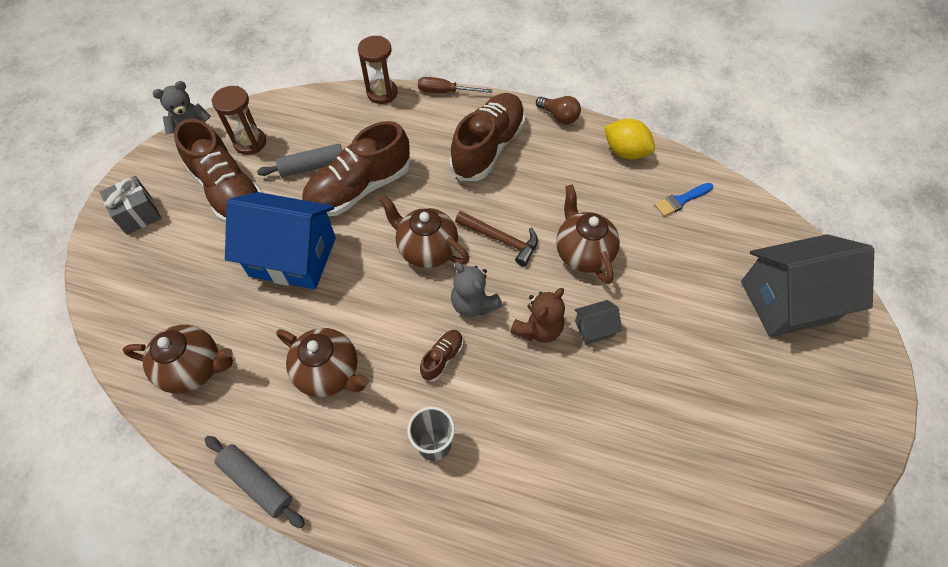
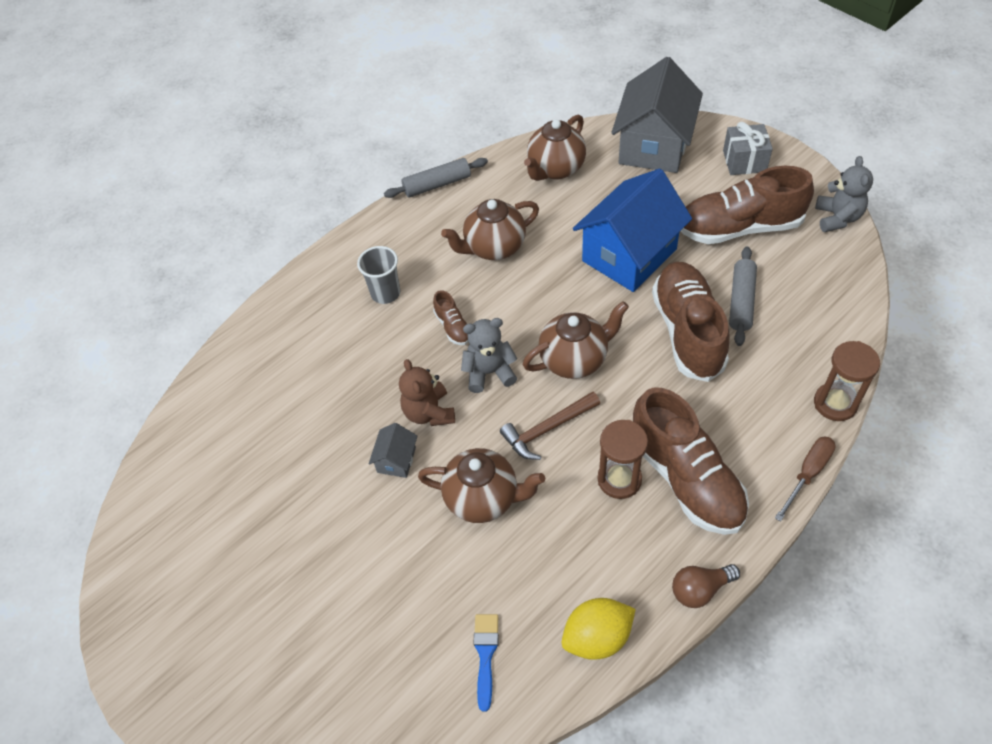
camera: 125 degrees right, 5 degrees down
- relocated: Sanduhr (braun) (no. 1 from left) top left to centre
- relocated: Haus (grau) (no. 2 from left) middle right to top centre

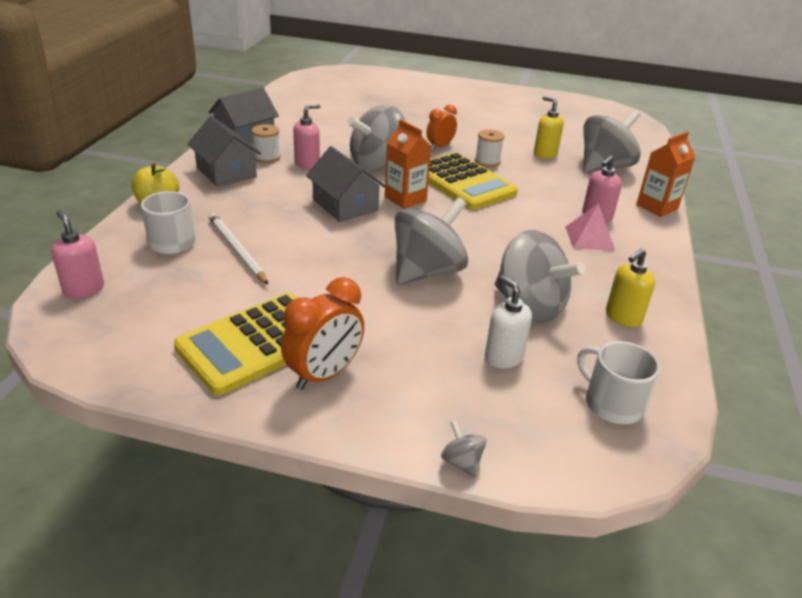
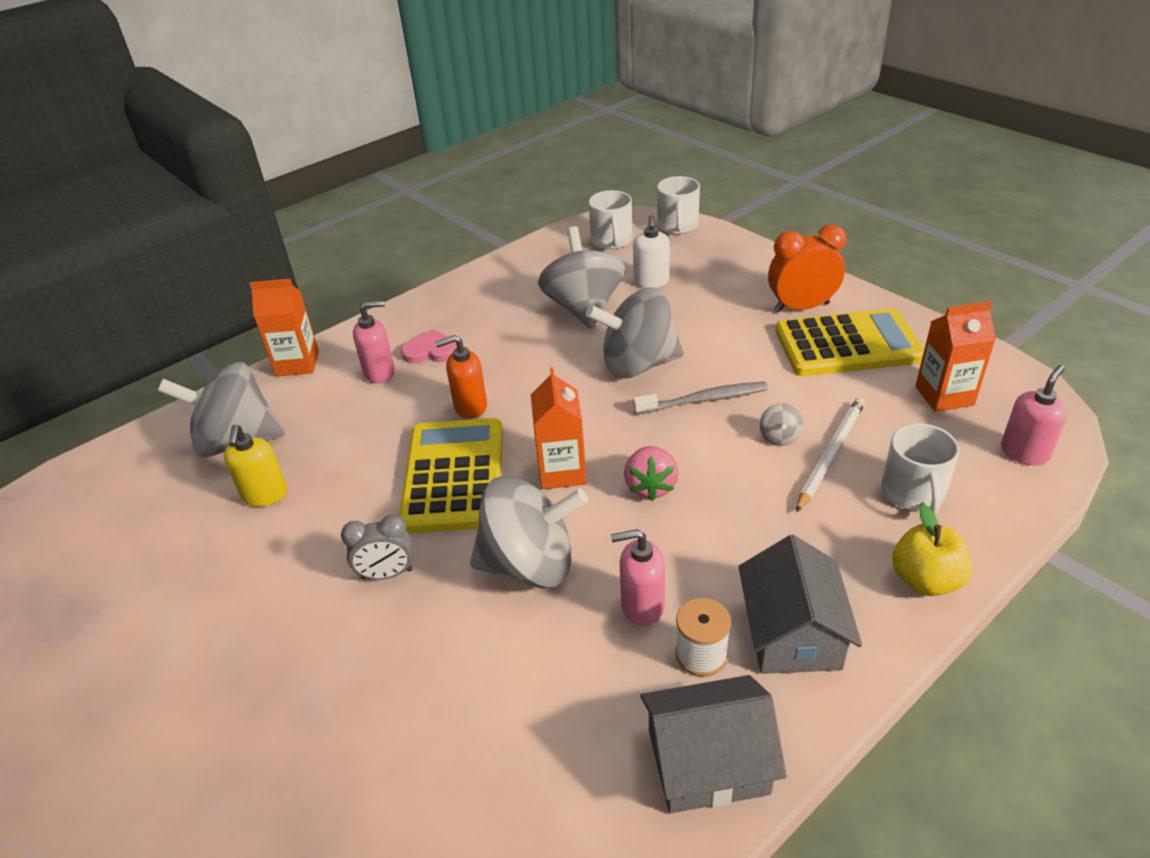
camera: 140 degrees left, 5 degrees up
- spun: Seifenspender (rosa) (no. 1 from left in the first image) middle left = middle right 135 degrees counterclockwise
- spun: Bleistift (weiß) middle left = middle right 150 degrees counterclockwise
- exchanged: Haus (grau) (no. 3 from left) top centre to Erdbeere (rosa) centre
- colour: Wecker (orange) (no. 2 from left) top centre to Wecker (grau) middle left
- relocated: Kreisel (grau) (no. 3 from left in the first image) bottom centre to Kreisel (grau) (no. 5 from left) middle right
- missing: Garnrolle (weiß) (no. 2 from left) top centre
- exchanged: Pyramide (rosa) middle right to Herz (rosa) centre
- missing: Seifenspender (gelb) (no. 2 from left) middle right
- appeared: Seifenspender (orange) centre
- appeared: Zahnbürste (grau) centre
- appeared: Tasse (weiß) (no. 2 from left) top centre
- appeared: Getränkekarton (orange) (no. 3 from left) middle right

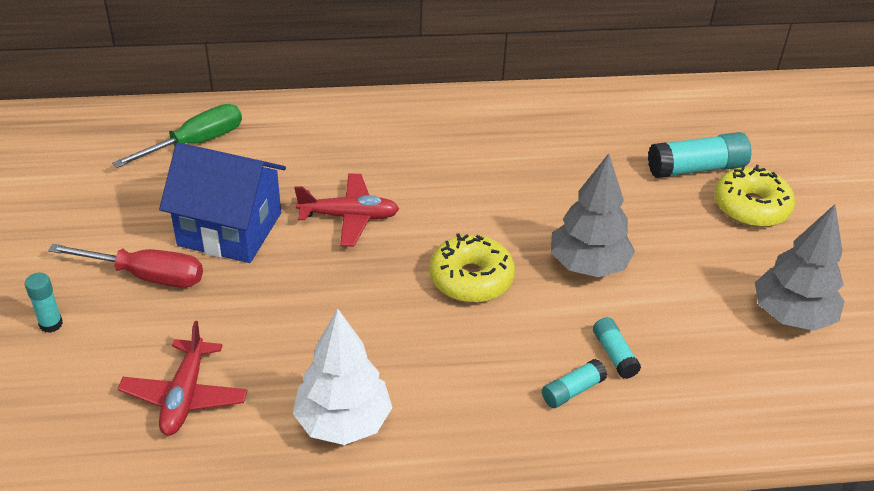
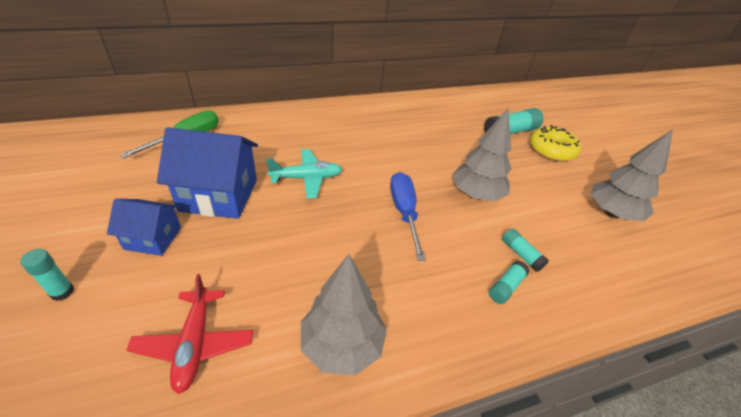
camera: 15 degrees left, 0 degrees up
- exchanged: Schraubenzieher (rot) middle left to Haus (blau) (no. 1 from left) middle left
- colour: Baum (weiß) bottom centre to Baum (grau) (no. 1 from left) bottom centre
- colour: Flugzeug (rot) (no. 2 from left) centre to Flugzeug (türkis) centre
- exchanged: Donut (gelb) (no. 1 from left) centre to Schraubenzieher (blau) centre

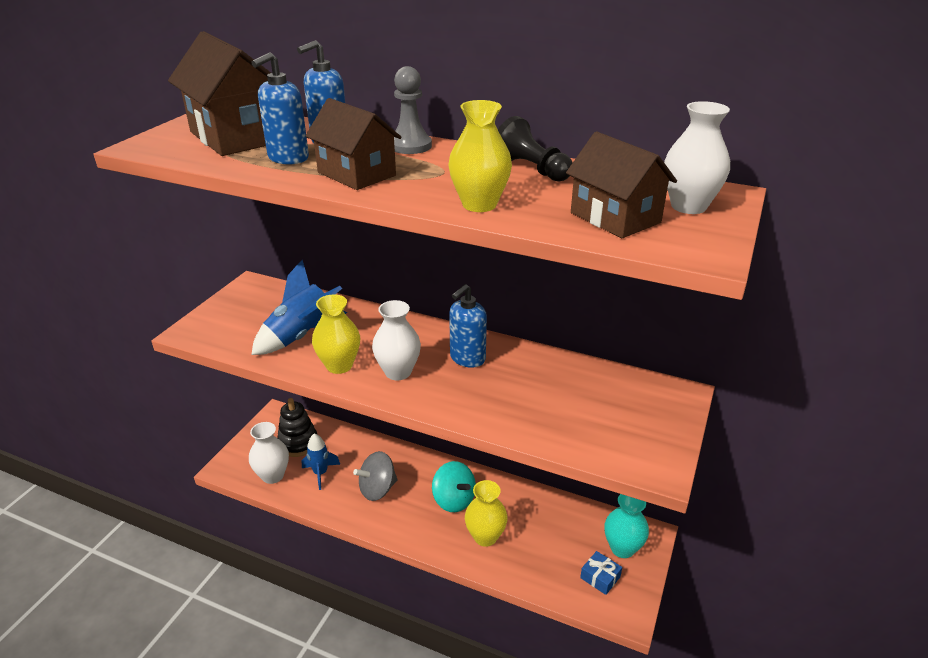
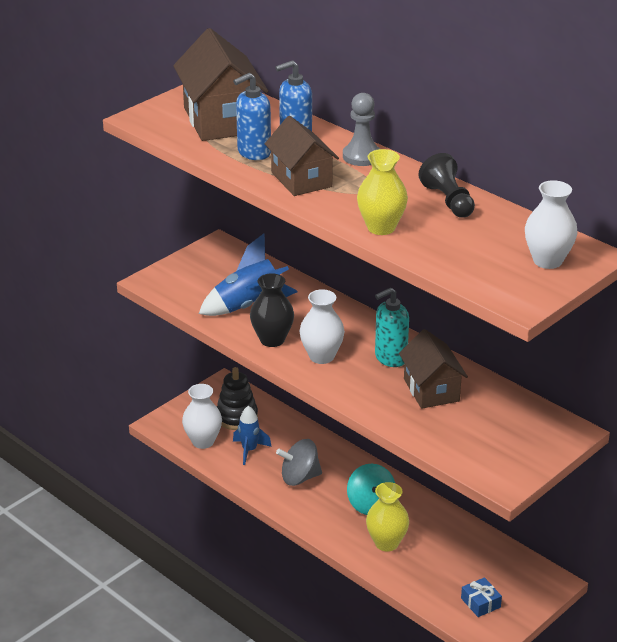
camera: 20 degrees right, 0 degrees up
- colour: Vase (gelb) (no. 1 from left) centre to Vase (schwarz) centre
- colour: Seifenspender (blau) (no. 3 from left) centre to Seifenspender (türkis) centre
- relocated: Haus (braun) (no. 3 from left) top right to middle right
- missing: Vase (türkis) bottom right

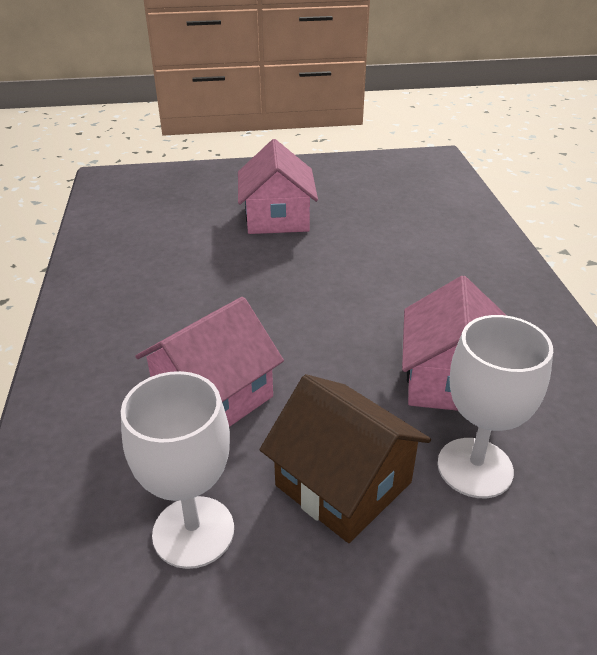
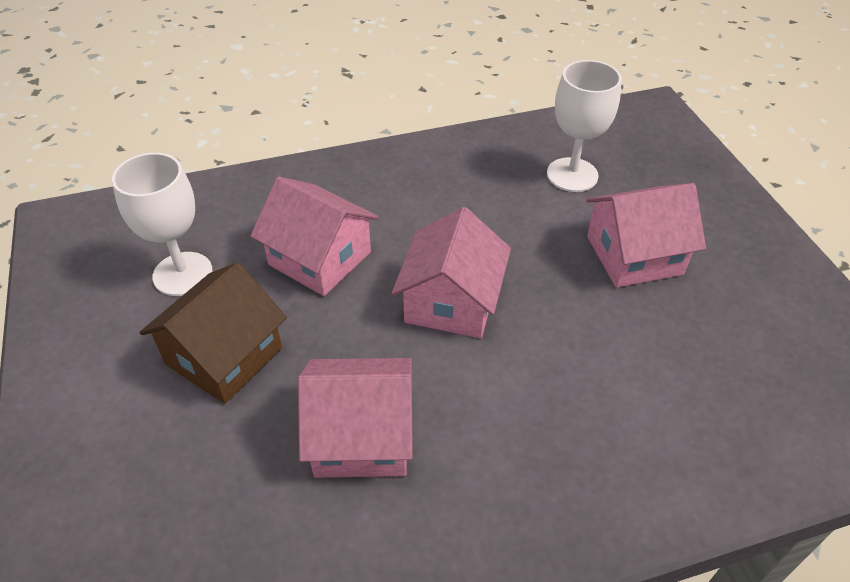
camera: 80 degrees right, 10 degrees up
- relocated: Kelch (weiß) (no. 2 from left) middle right to top right
- appeared: Haus (rosa) (no. 3 from left) centre

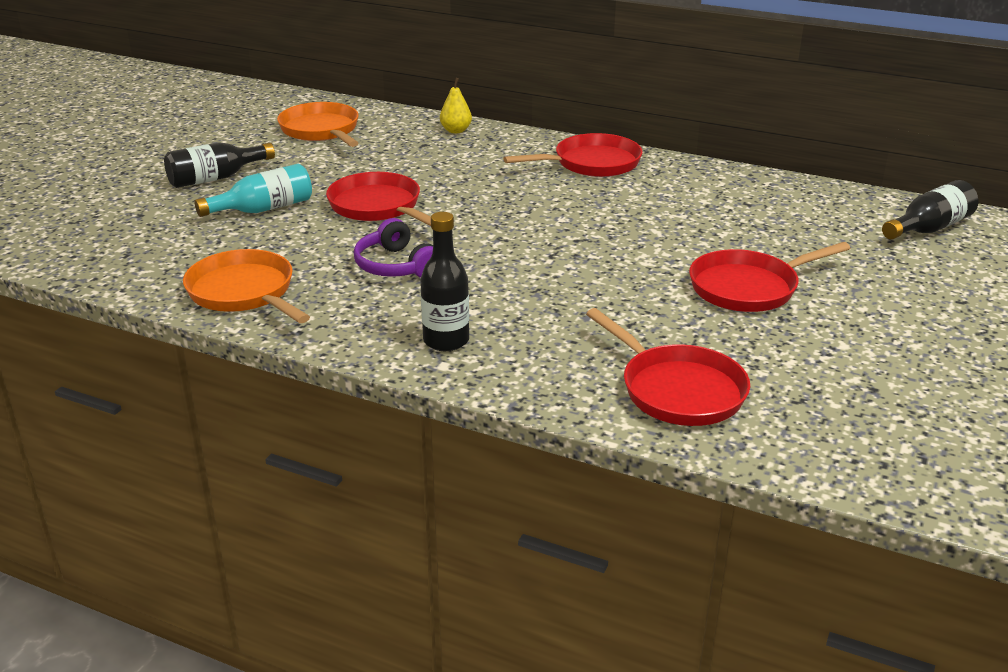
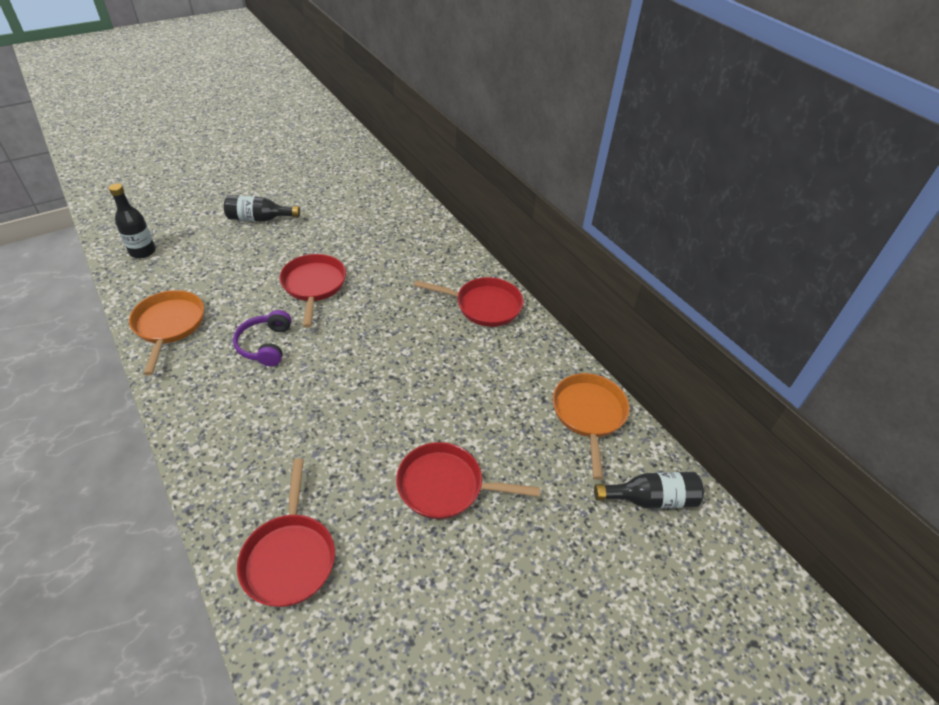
camera: 30 degrees right, 15 degrees up
- missing: Flasche (türkis) top left
- relocated: Pfanne (orange) (no. 2 from left) top left to centre
- relocated: Flasche (schwarz) (no. 2 from left in the first image) centre to Flasche (schwarz) (no. 1 from left) top left
- missing: Birne (gelb) top centre

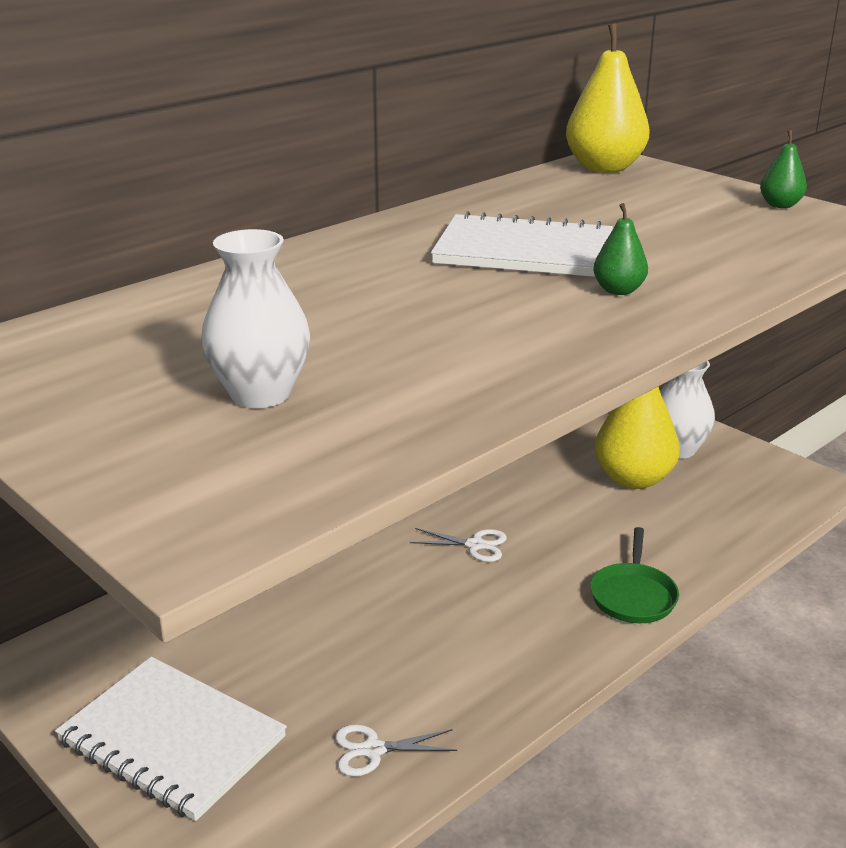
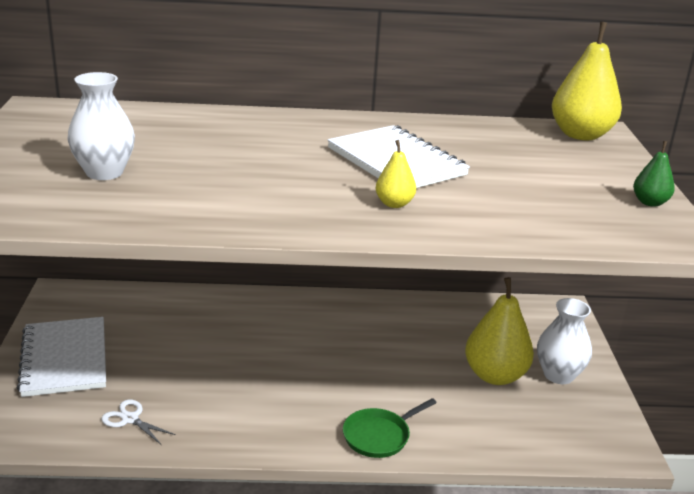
camera: 40 degrees right, 0 degrees up
- missing: Schere (weiß) (no. 2 from left) centre
- colour: Birne (grün) (no. 1 from left) top right to Birne (gelb) (no. 1 from left) centre

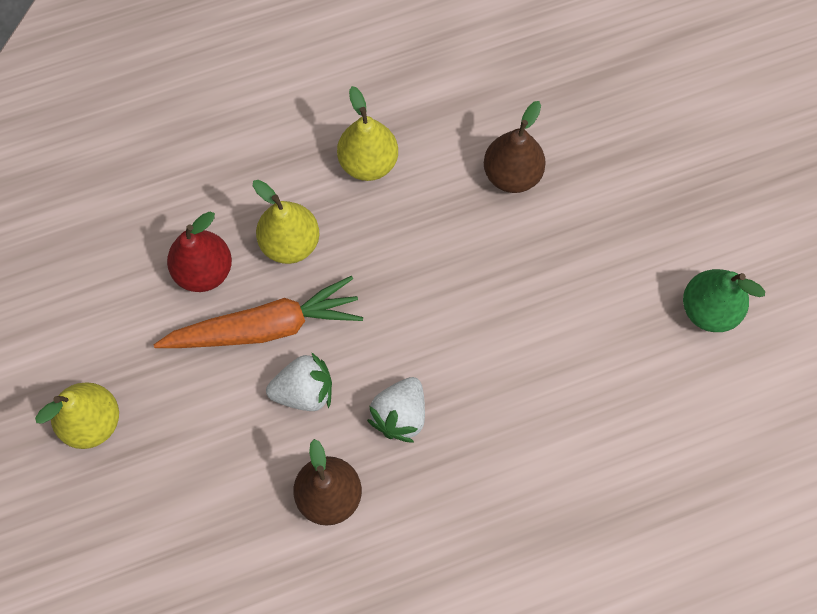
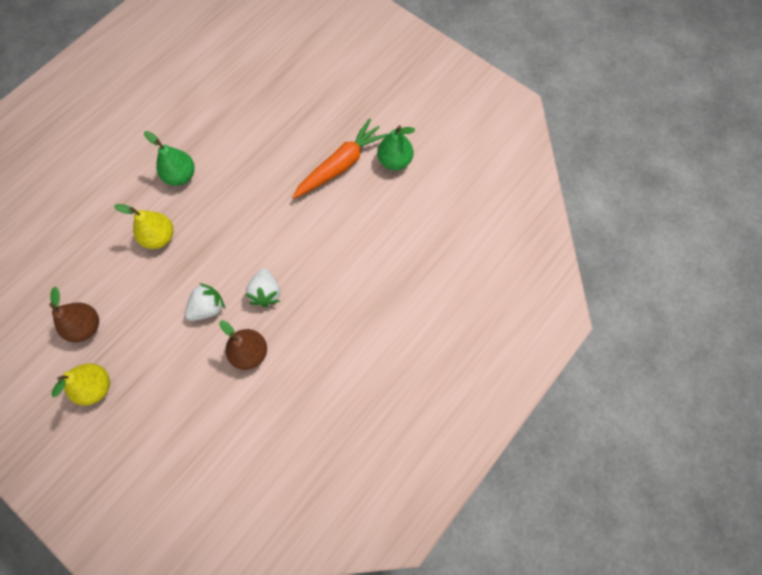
camera: 30 degrees left, 0 degrees up
- relocated: Karotte (orange) middle left to top centre
- missing: Birne (rot) middle left
- colour: Birne (gelb) (no. 3 from left) top centre to Birne (grün) (no. 1 from left) top left
- relocated: Birne (braun) (no. 2 from left in the first image) top centre to Birne (braun) (no. 1 from left) middle left

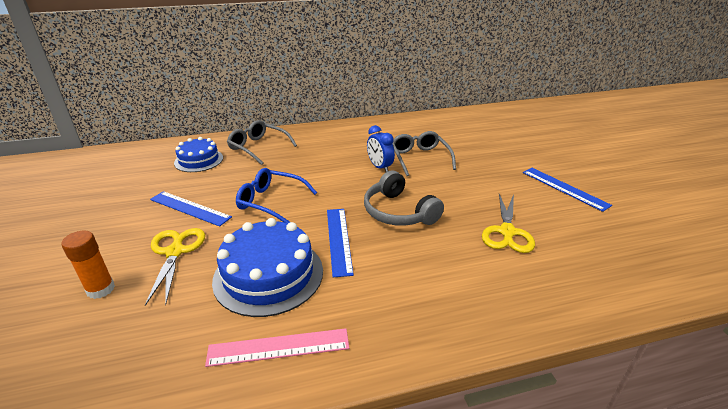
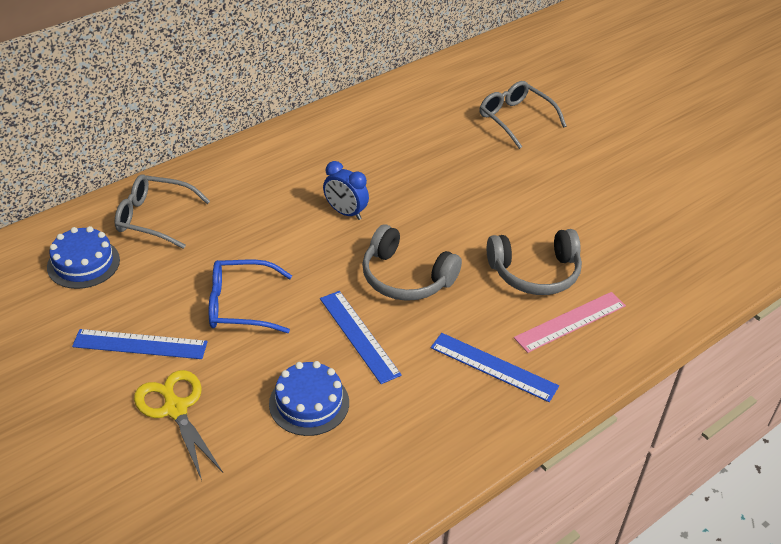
camera: 25 degrees left, 10 degrees up
- missing: Klebestift (orange) middle left
- relocated: Lineal (rosa) bottom centre to middle right
- size: Kuchen (blau) (no. 2 from left) centre = bottom centre x0.62
- relocated: Brille (grau) (no. 2 from left) centre to top right
- exchanged: Schere (gelb) (no. 2 from left) middle right to Kopfhörer (grau) (no. 2 from left) middle right
- relocated: Lineal (blau) (no. 3 from left) middle right to bottom centre

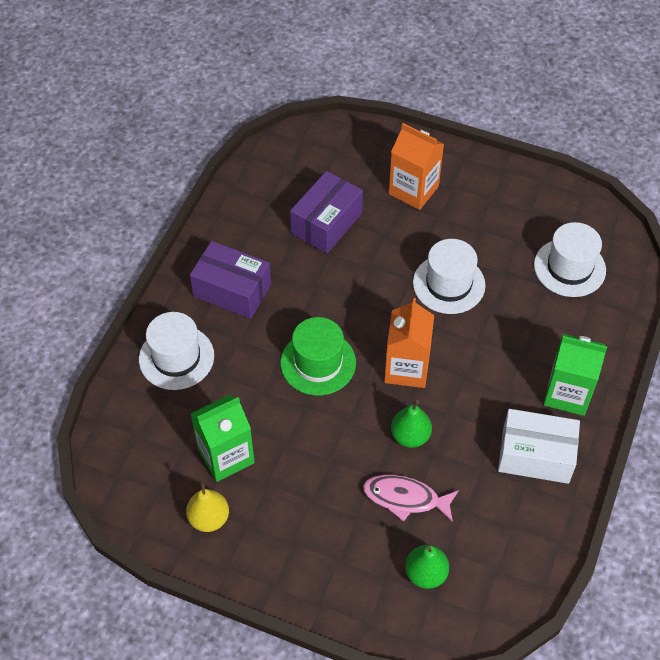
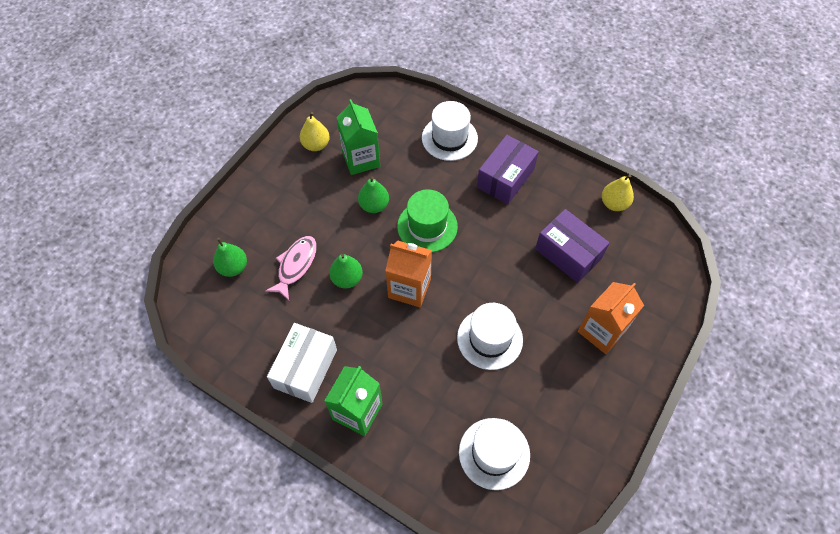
camera: 100 degrees right, 5 degrees up
- appeared: Birne (grün) (no. 3 from left) centre
- appeared: Birne (gelb) (no. 2 from left) middle right

